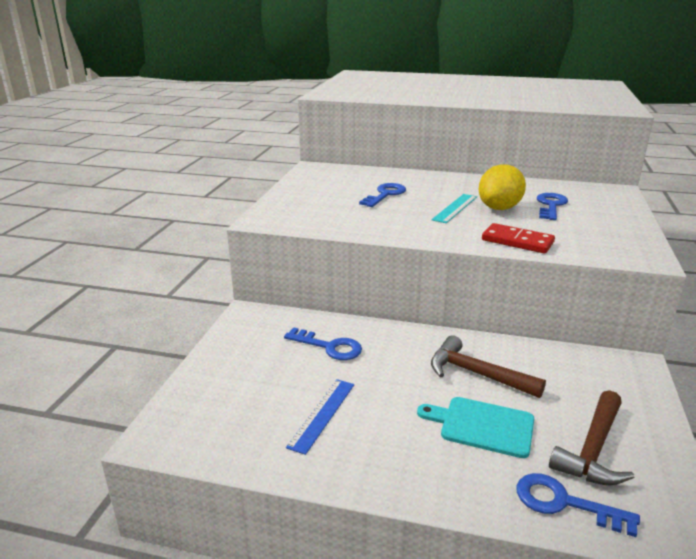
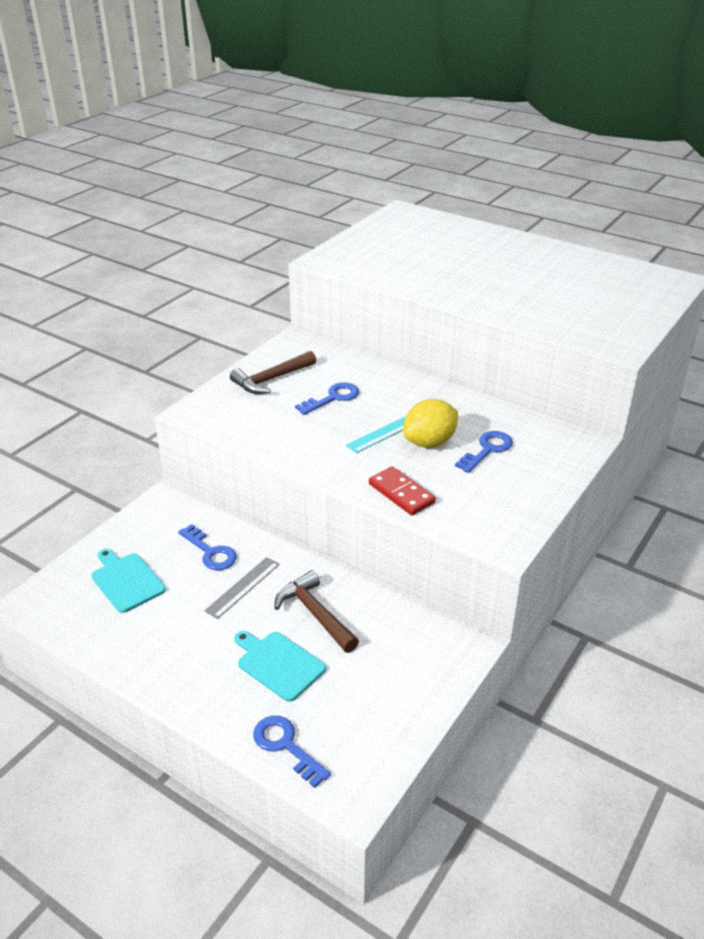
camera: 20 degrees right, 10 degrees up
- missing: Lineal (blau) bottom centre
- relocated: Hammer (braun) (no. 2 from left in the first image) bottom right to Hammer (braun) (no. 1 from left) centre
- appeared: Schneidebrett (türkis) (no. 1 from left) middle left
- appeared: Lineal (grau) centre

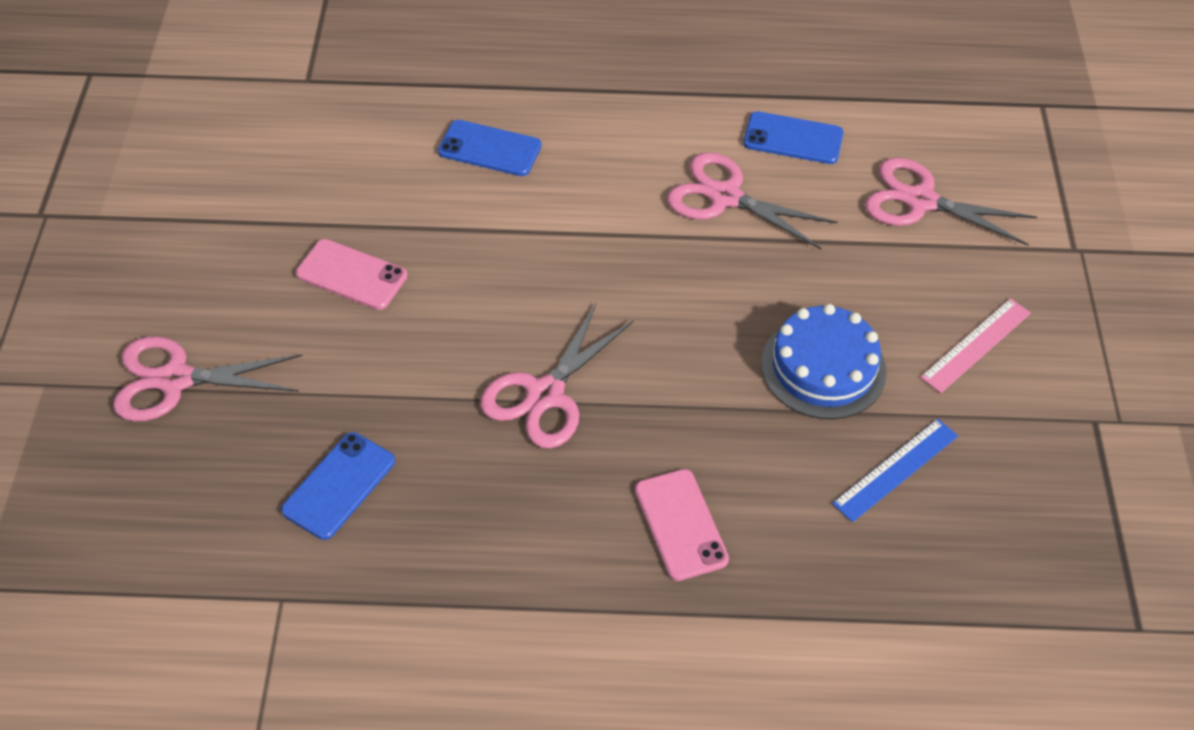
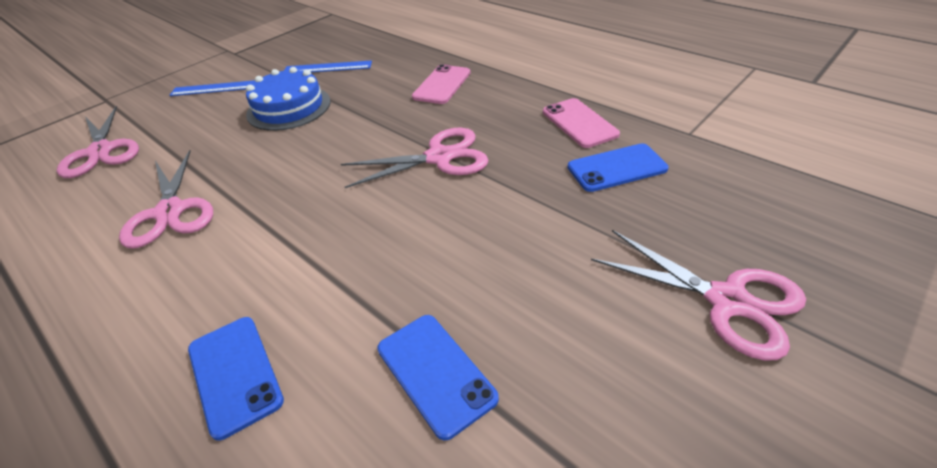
camera: 135 degrees left, 10 degrees down
- relocated: Handy (rosa) (no. 1 from left in the first image) middle left to Handy (rosa) (no. 2 from left) top centre
- relocated: Handy (blau) (no. 3 from left in the first image) top centre to Handy (blau) (no. 2 from left) bottom centre
- colour: Lineal (rosa) middle right to Lineal (blau) (no. 1 from left) top left

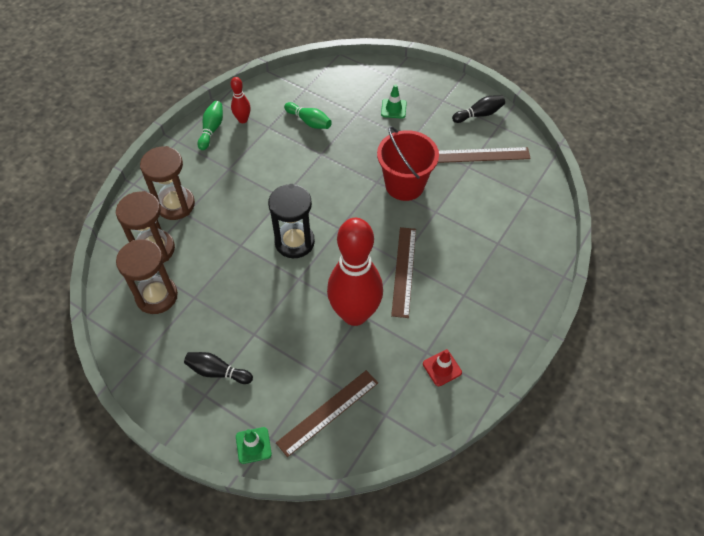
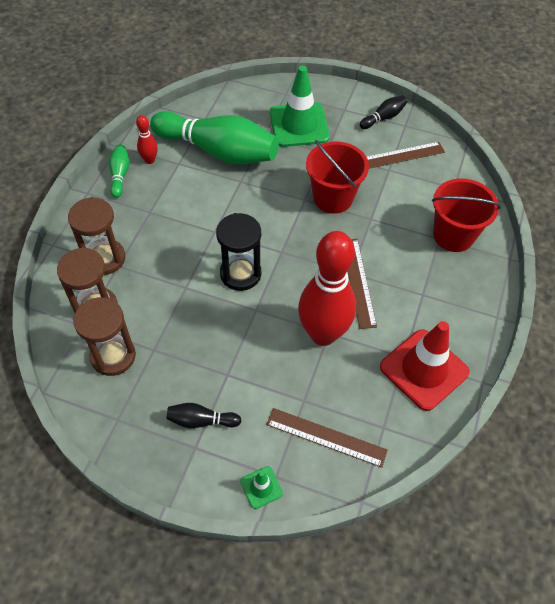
camera: 15 degrees left, 0 degrees up
- spun: Lineal (braun) (no. 1 from left) bottom centre = bottom centre 75 degrees clockwise
- size: Bowlingkegel (grün) (no. 2 from left) top centre = top centre x2.35
- size: Leitkegel (grün) (no. 2 from left) top centre = top centre x2.20
- size: Leitkegel (rot) bottom centre = middle right x2.20
- appeared: Eimer (rot) (no. 2 from left) middle right

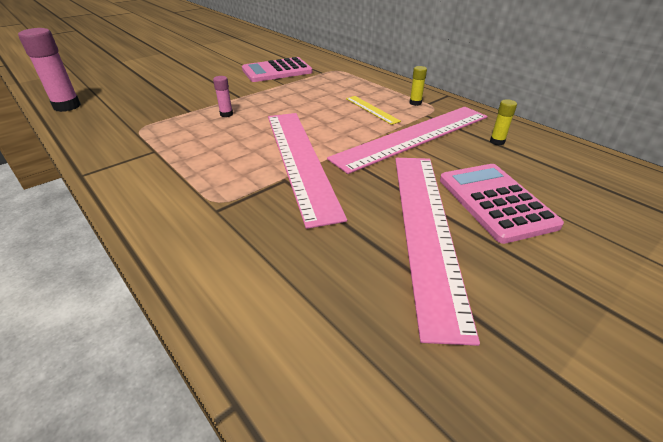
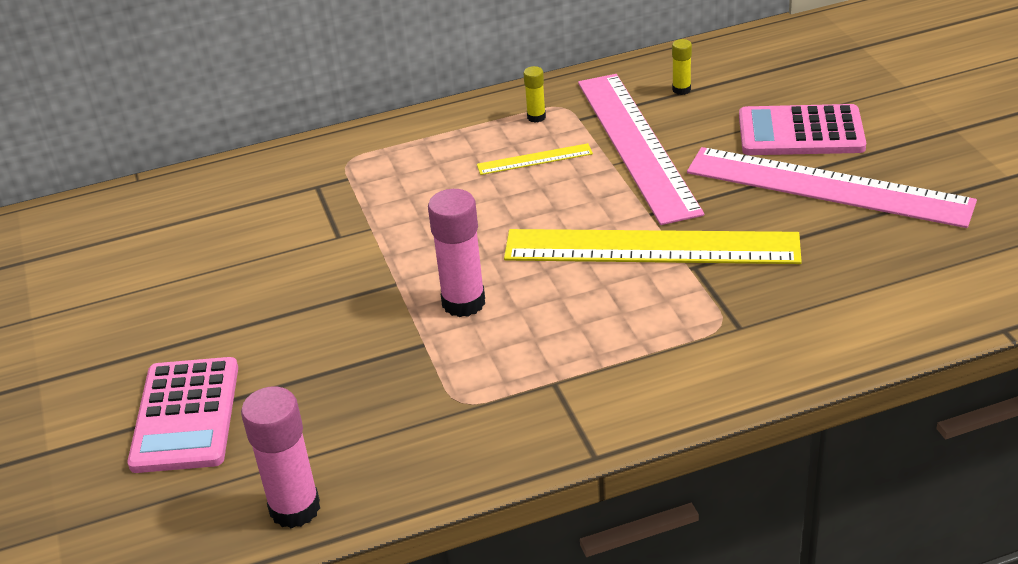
camera: 65 degrees left, 0 degrees up
- size: Klebestift (rosa) (no. 2 from left) top centre = centre x1.98
- relocated: Taschenrechner (rosa) (no. 1 from left) top centre to bottom left
- colour: Lineal (rosa) (no. 1 from left) centre to Lineal (gelb) (no. 2 from left) centre

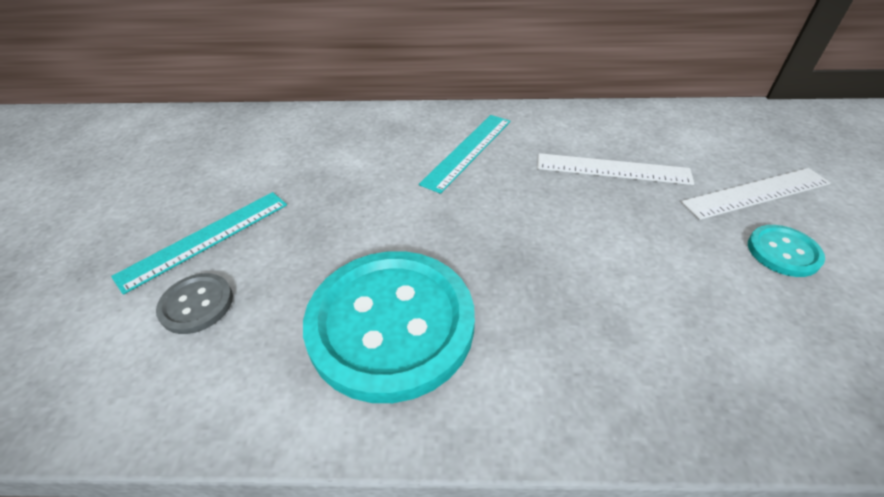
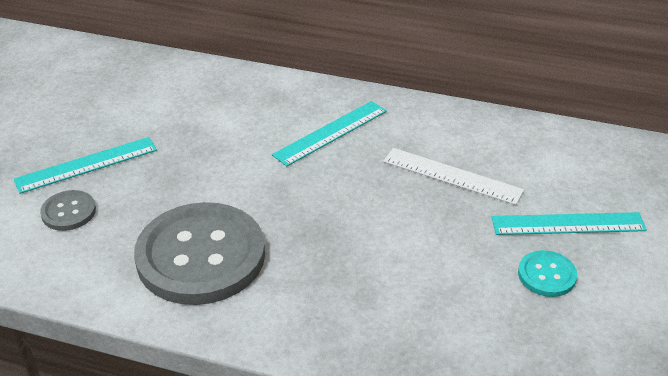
camera: 15 degrees right, 5 degrees down
- colour: Knopf (türkis) (no. 1 from left) centre to Knopf (grau) (no. 2 from left) bottom left
- colour: Lineal (weiß) (no. 2 from left) middle right to Lineal (türkis) (no. 3 from left) middle right

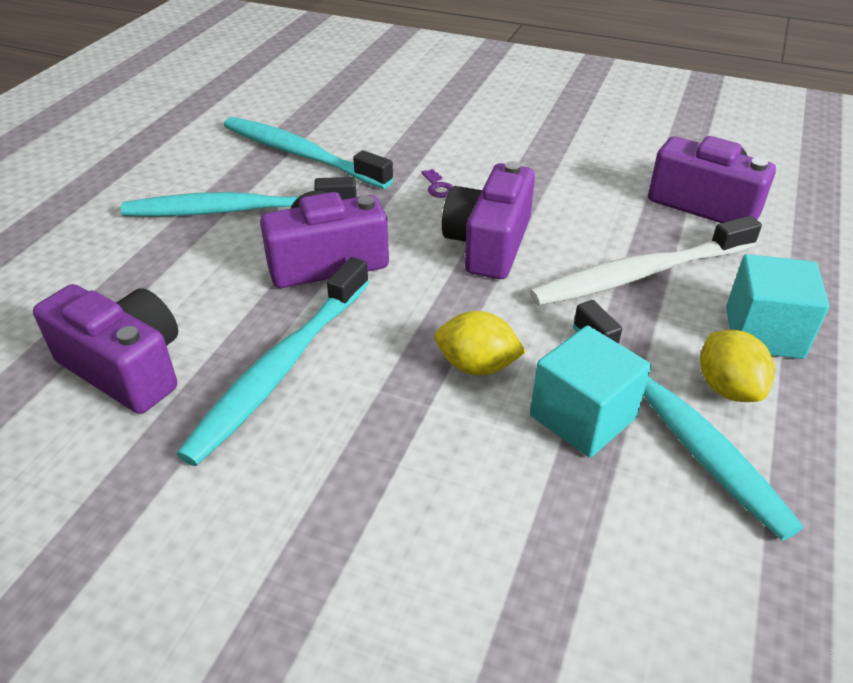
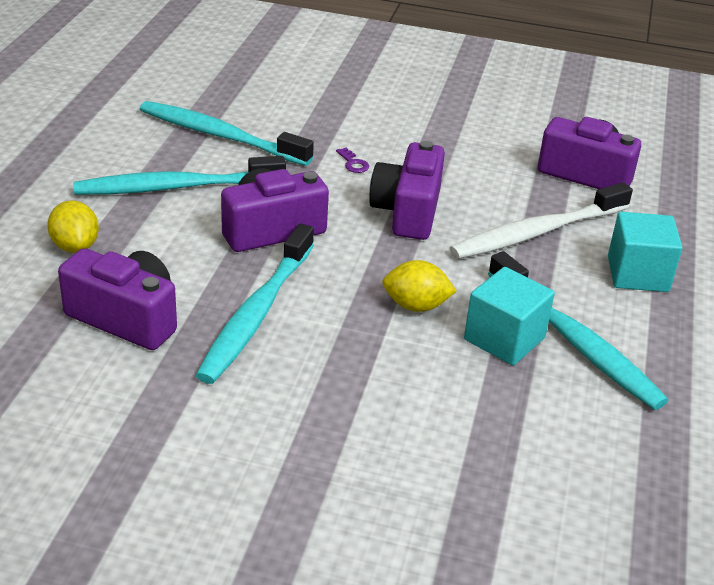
camera: 10 degrees left, 5 degrees down
- relocated: Zitrone (gelb) (no. 2 from left in the first image) middle right to Zitrone (gelb) (no. 1 from left) middle left

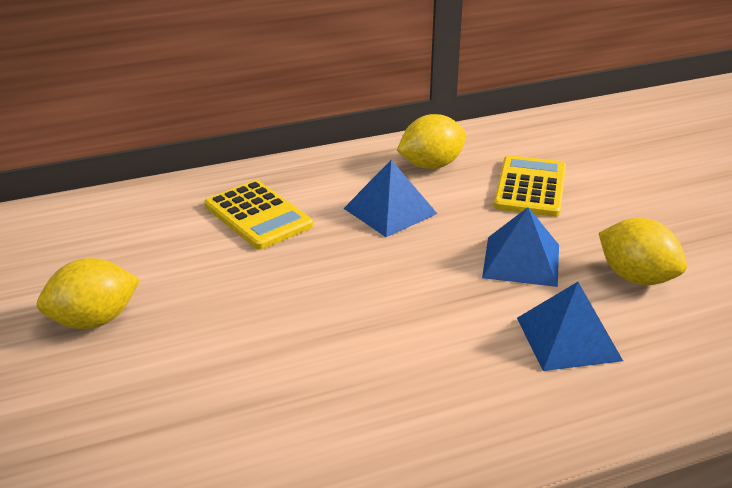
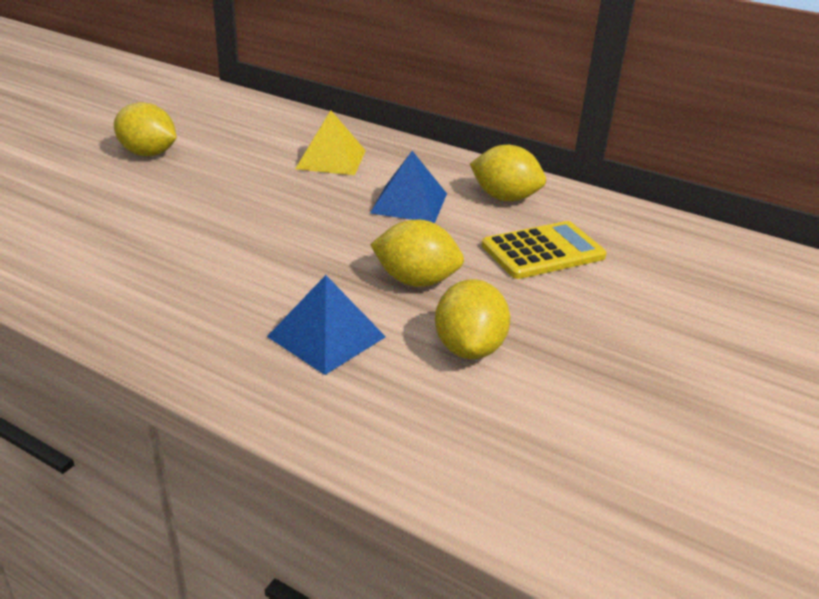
camera: 50 degrees right, 0 degrees up
- exchanged: Taschenrechner (gelb) (no. 1 from left) centre to Pyramide (gelb) top centre
- exchanged: Pyramide (blau) (no. 2 from left) middle right to Zitrone (gelb) (no. 2 from left) centre

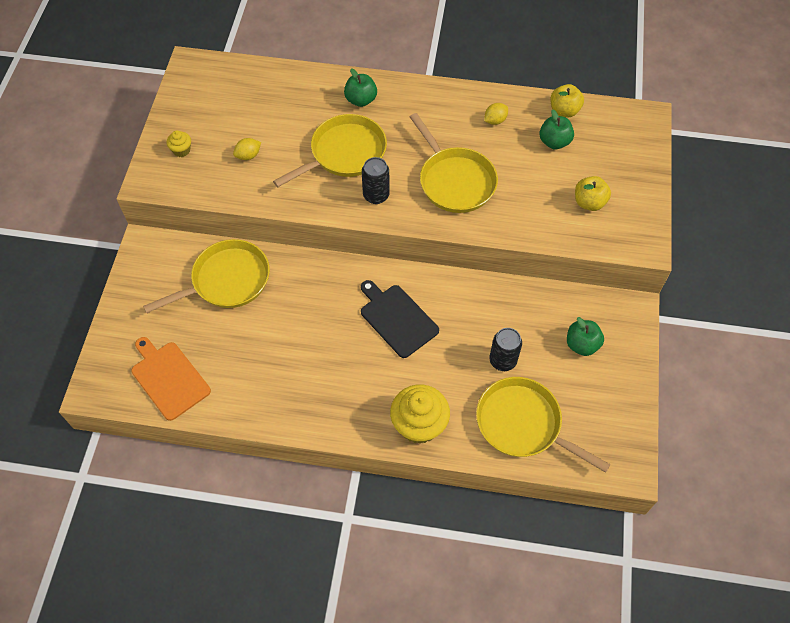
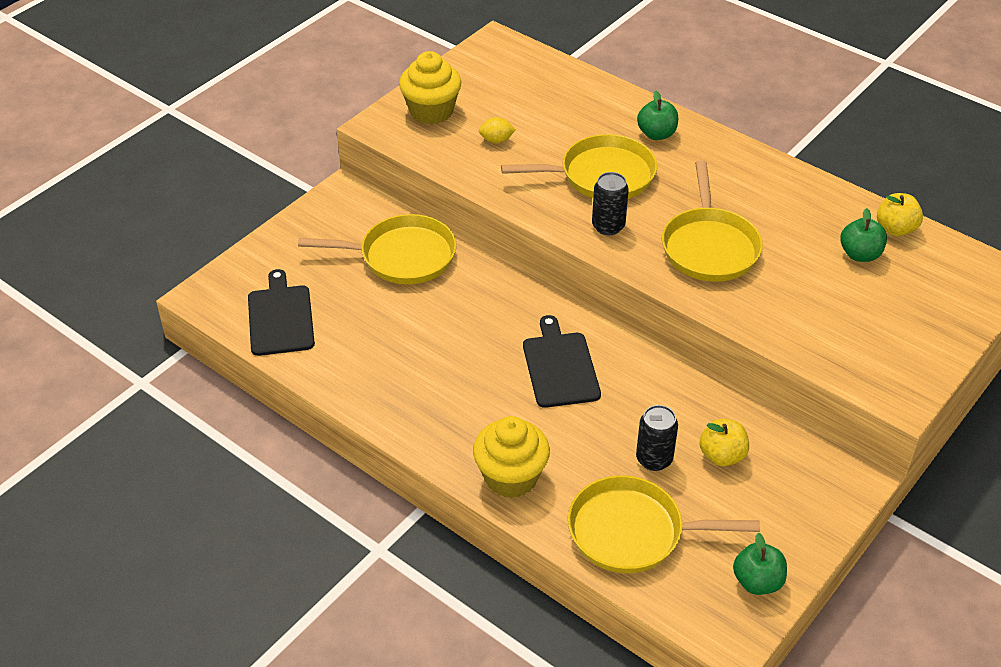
camera: 30 degrees right, 15 degrees down
- colour: Schneidebrett (orange) middle left to Schneidebrett (schwarz) (no. 1 from left) middle left
- size: Muffin (gelb) (no. 1 from left) top left = top centre x2.13
- spun: Pfanne (gelb) (no. 4 from left in the first image) bottom right = bottom centre 60 degrees counterclockwise
- missing: Zitrone (gelb) (no. 2 from left) top centre
- relocated: Apfel (grün) (no. 3 from left in the first image) middle right to Apfel (grün) (no. 2 from left) bottom right
- relocated: Apfel (gelb) (no. 2 from left in the first image) top right to Apfel (gelb) (no. 1 from left) middle right

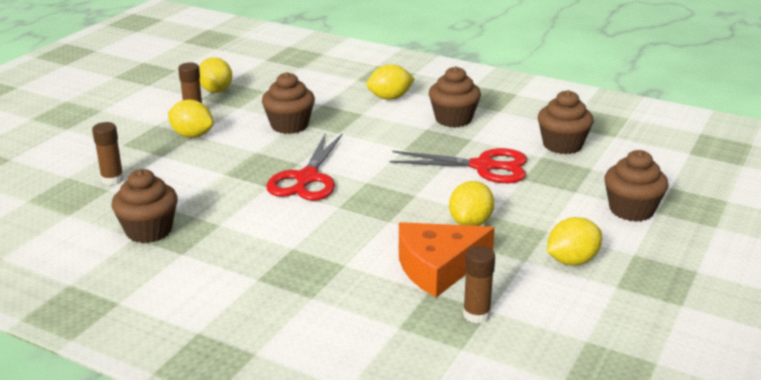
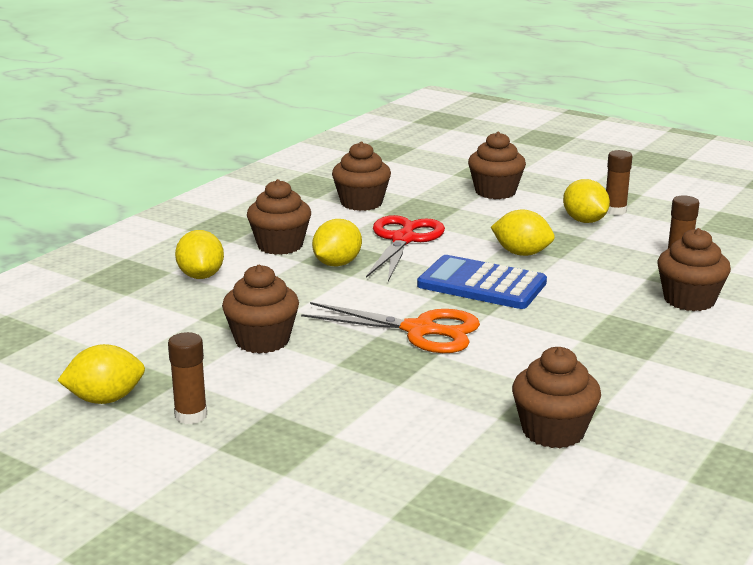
camera: 85 degrees left, 5 degrees down
- relocated: Klebestift (braun) (no. 1 from left in the first image) middle left to Klebestift (braun) (no. 2 from left) top right
- relocated: Zitrone (gelb) (no. 1 from left in the first image) top left to Zitrone (gelb) (no. 3 from left) centre
- colour: Schere (rot) (no. 1 from left) centre to Schere (orange) centre
- missing: Käse (orange) bottom centre
- appeared: Taschenrechner (blau) centre
- appeared: Muffin (braun) (no. 6 from left) middle right

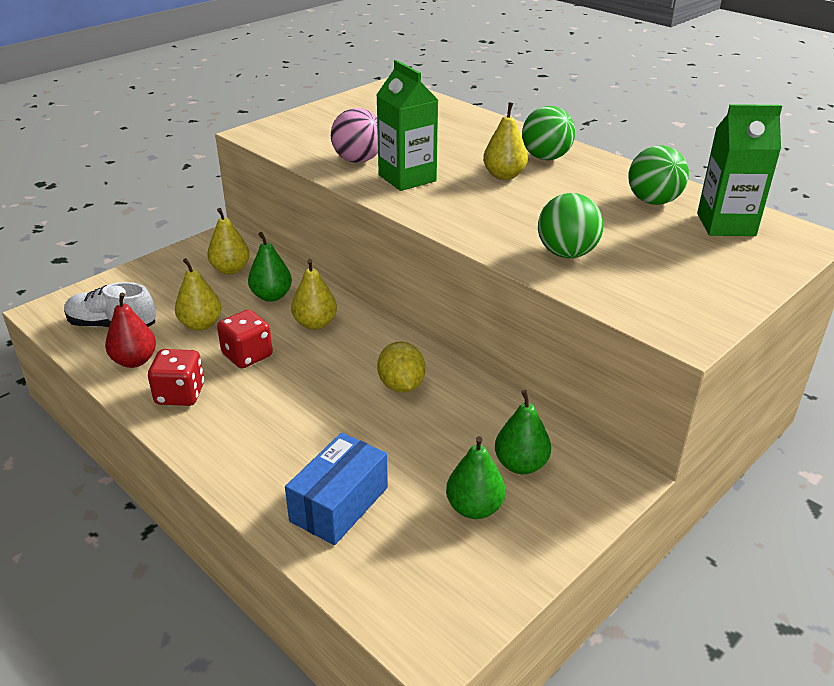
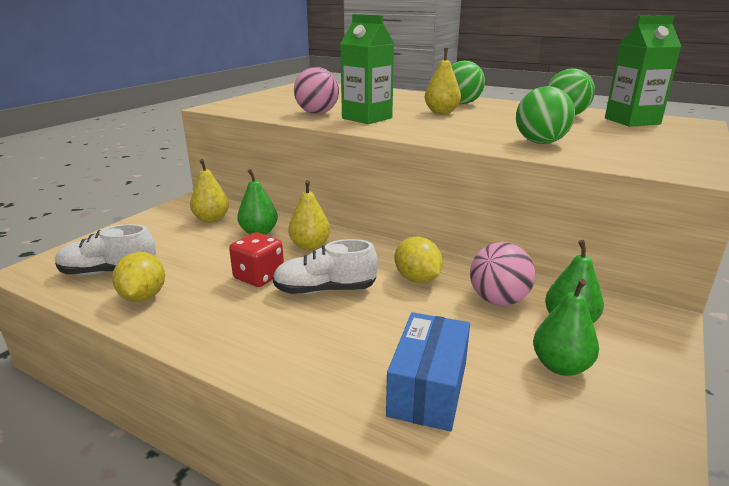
camera: 15 degrees left, 10 degrees down
- exchanged: Birne (rot) middle left to Zitrone (gelb) (no. 1 from left) middle left
- missing: Spielwürfel (rot) (no. 1 from left) middle left
- missing: Birne (gelb) (no. 1 from left) middle left
- appeared: Schuh (weiß) (no. 2 from left) centre
- appeared: Ball (rosa) (no. 2 from left) middle right

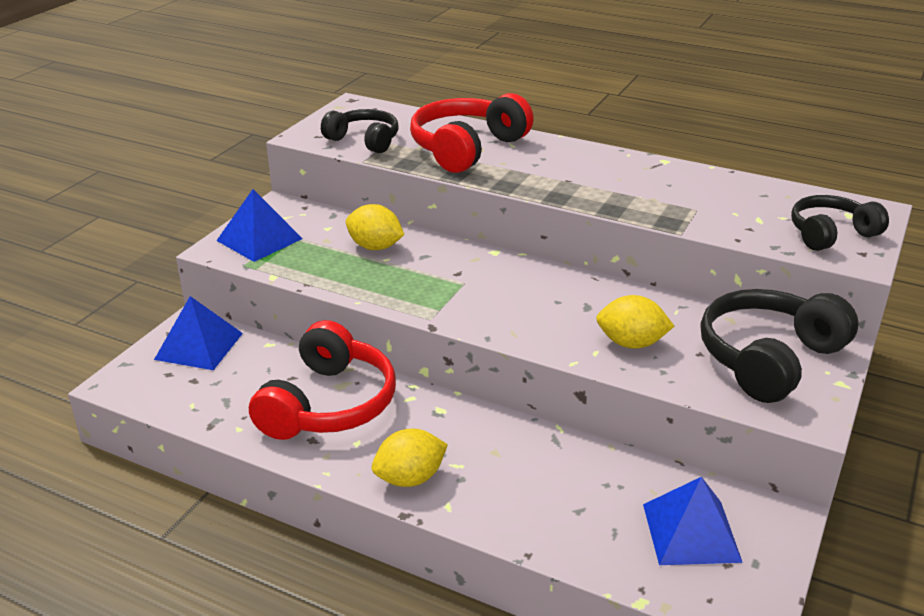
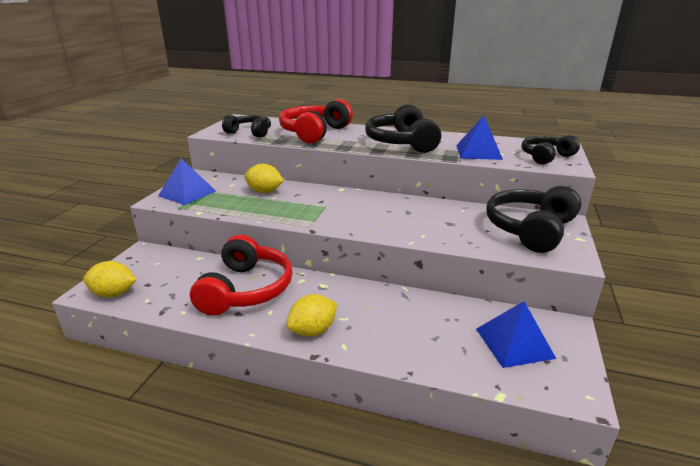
camera: 10 degrees left, 5 degrees down
- relocated: Pyramide (blau) (no. 1 from left in the first image) middle left to Pyramide (blau) (no. 2 from left) top right
- relocated: Zitrone (gelb) (no. 3 from left in the first image) middle right to Zitrone (gelb) (no. 1 from left) middle left
- appeared: Kopfhörer (schwarz) (no. 2 from left) top centre

